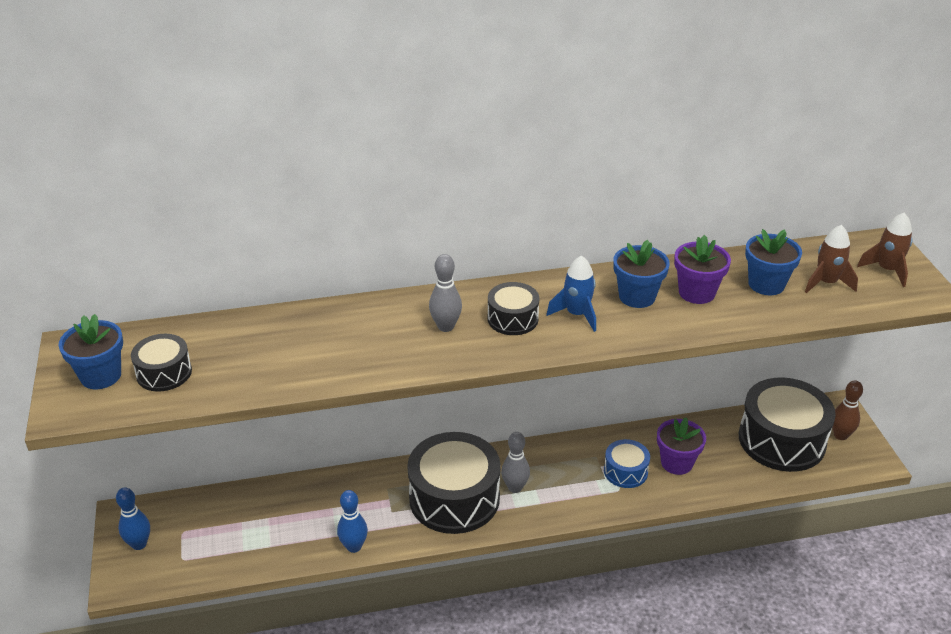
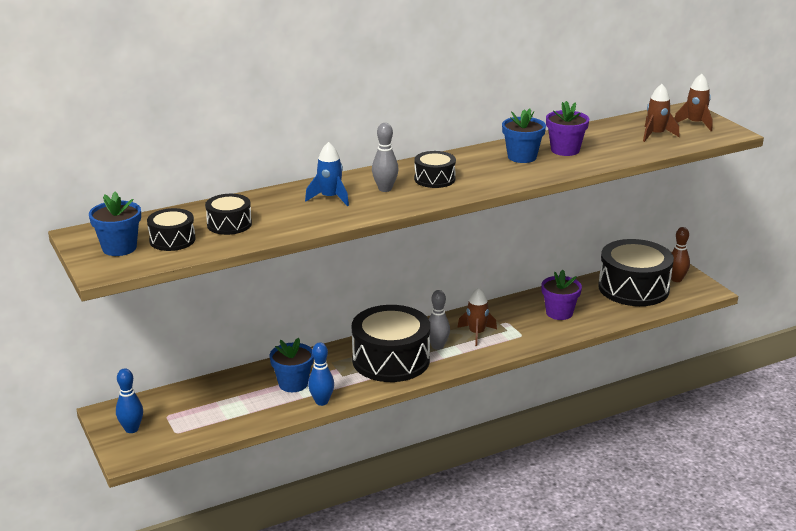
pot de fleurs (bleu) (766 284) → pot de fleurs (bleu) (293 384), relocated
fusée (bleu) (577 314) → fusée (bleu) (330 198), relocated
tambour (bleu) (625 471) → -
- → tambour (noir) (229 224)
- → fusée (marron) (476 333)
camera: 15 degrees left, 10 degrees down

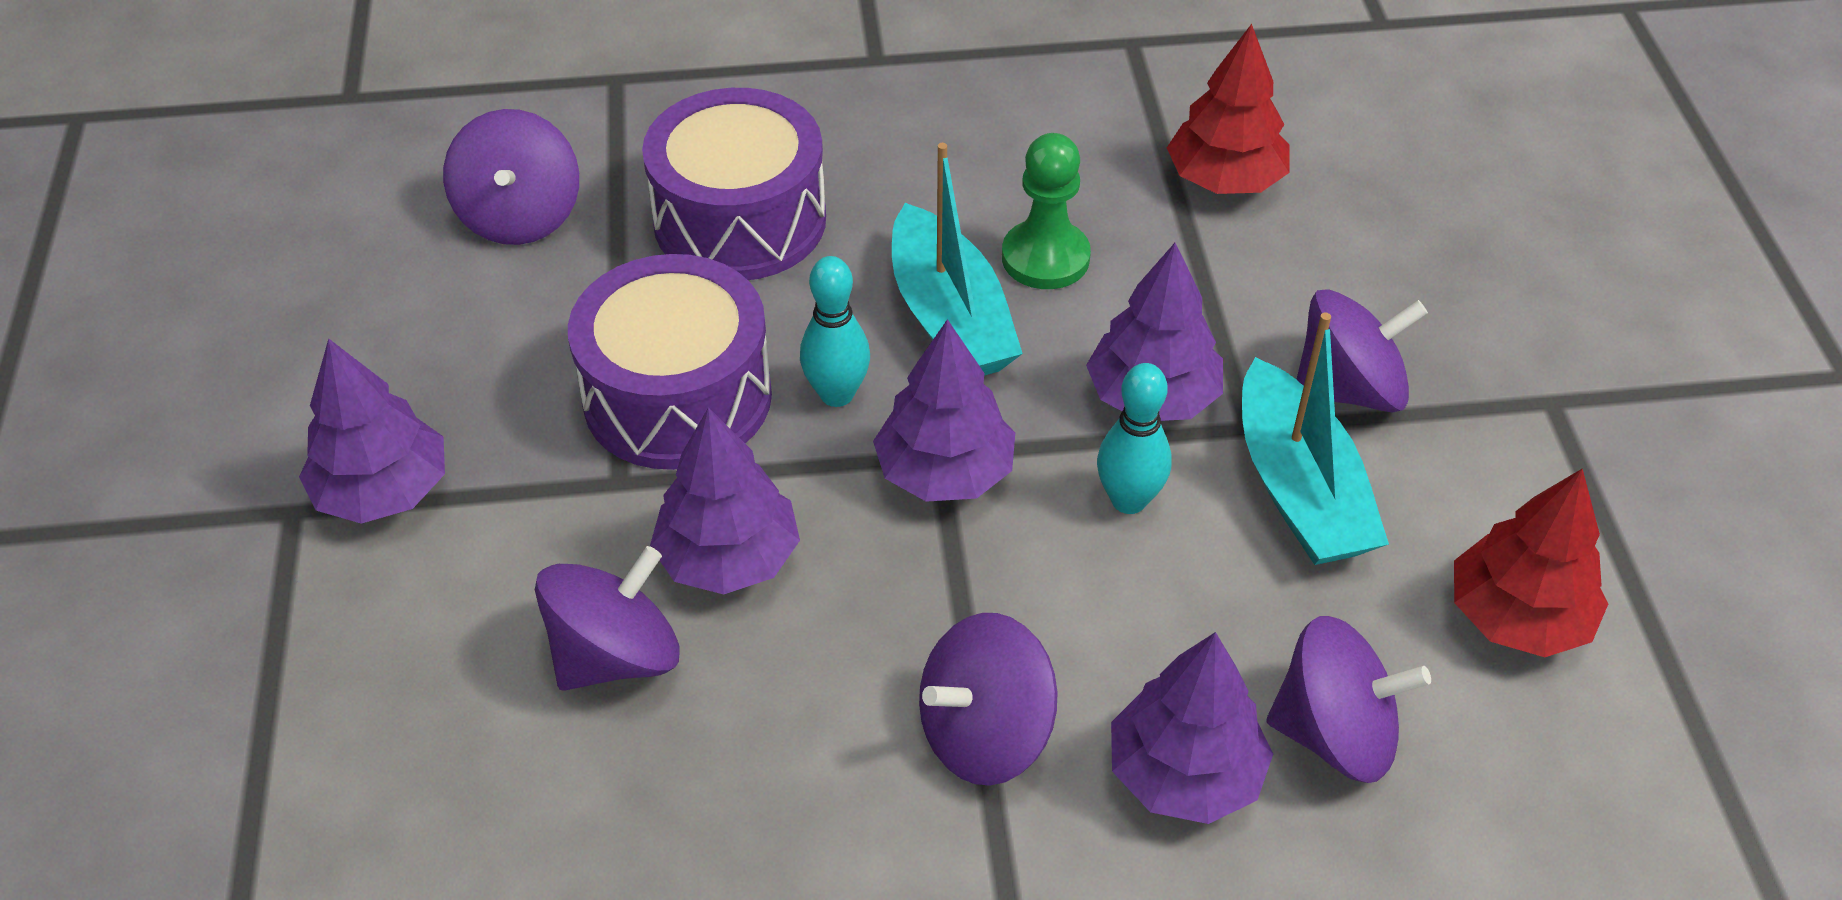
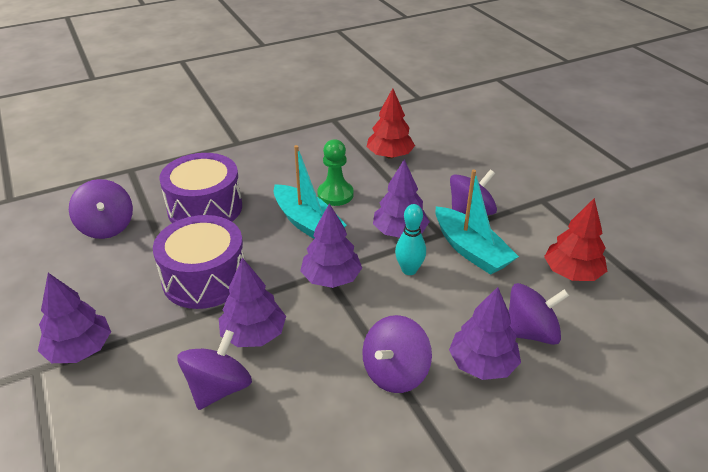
quille (turquoise) (837 394) → -
camera: 20 degrees left, 10 degrees down

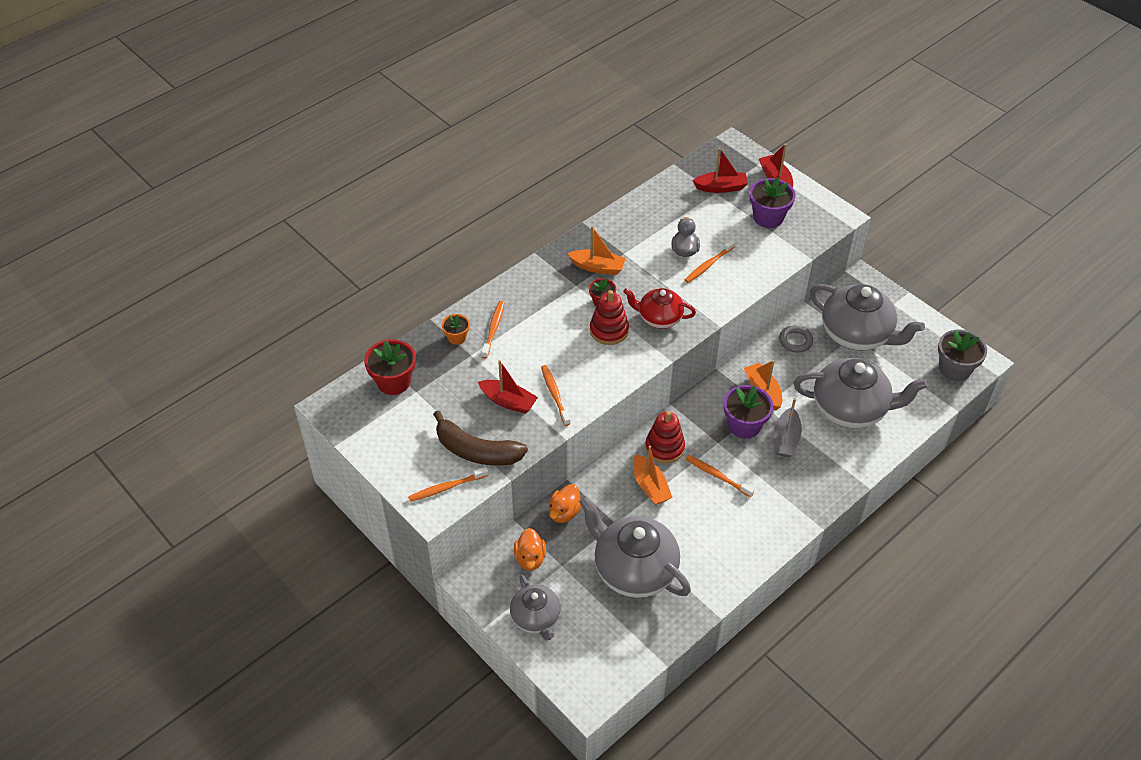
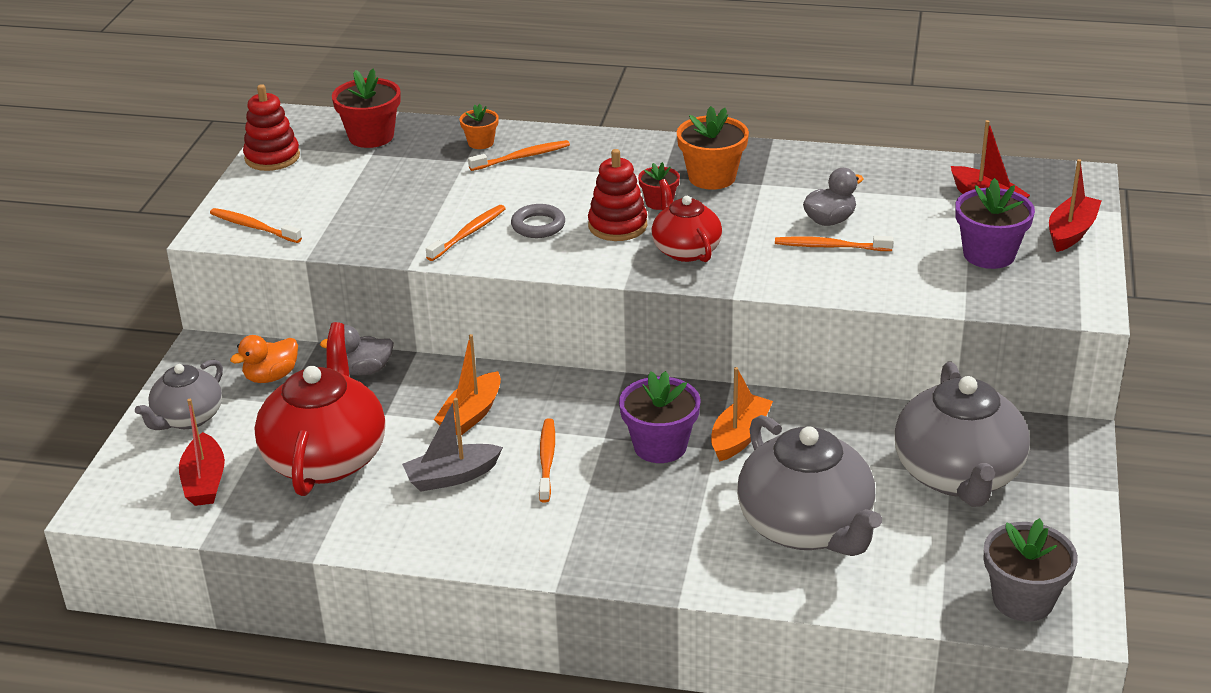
bateau (orange) (597 267) → pot de fleurs (orange) (712 177)
anneau (gris) (795 341) → anneau (gris) (538 225), relocated
bateau (rouge) (508 401) → bateau (rouge) (204 481), relocated
bateau (gris) (785 439) → bateau (gris) (452 477), relocated
banane (marron) (477 451) → -
jouet à empiler (rouge) (664 447) → jouet à empiler (rouge) (272 157), relocated
canard (orange) (564 512) → canard (gris) (363 370)
théière (gris) (634 569) → théière (rouge) (326 458)
camera: 55 degrees right, 15 degrees down

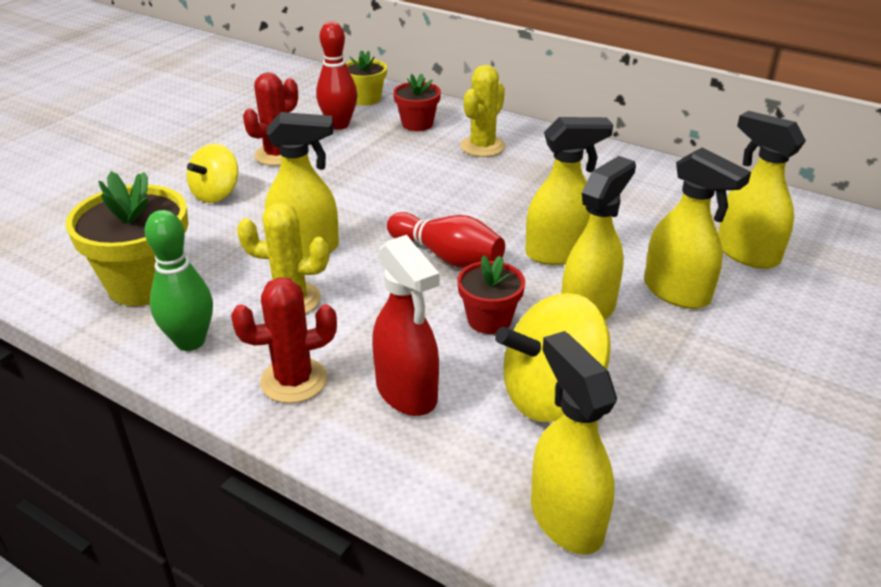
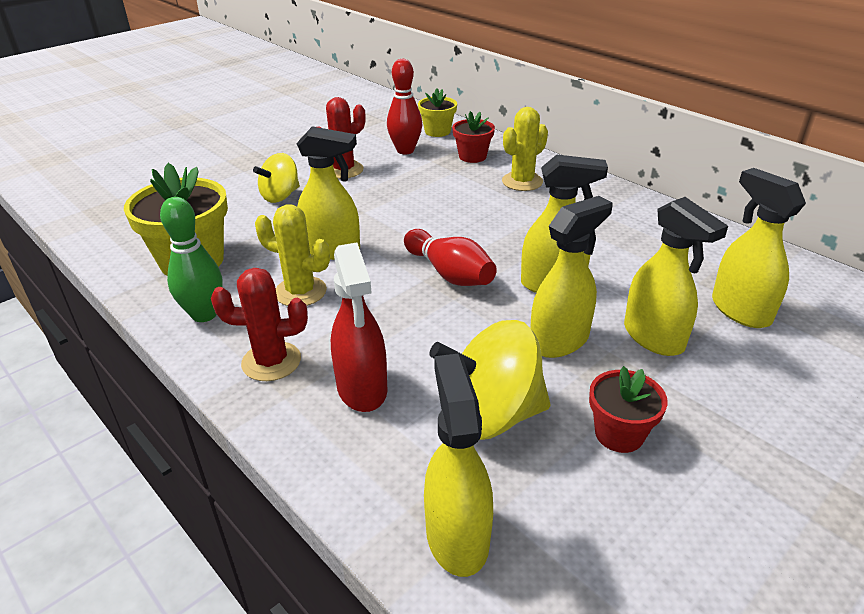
pot de fleurs (rouge) (489 320) → pot de fleurs (rouge) (619 434), relocated
camera: 15 degrees right, 0 degrees up

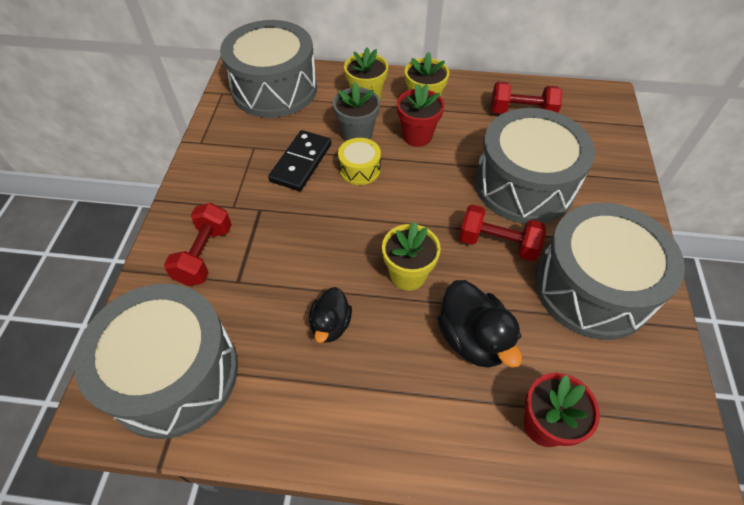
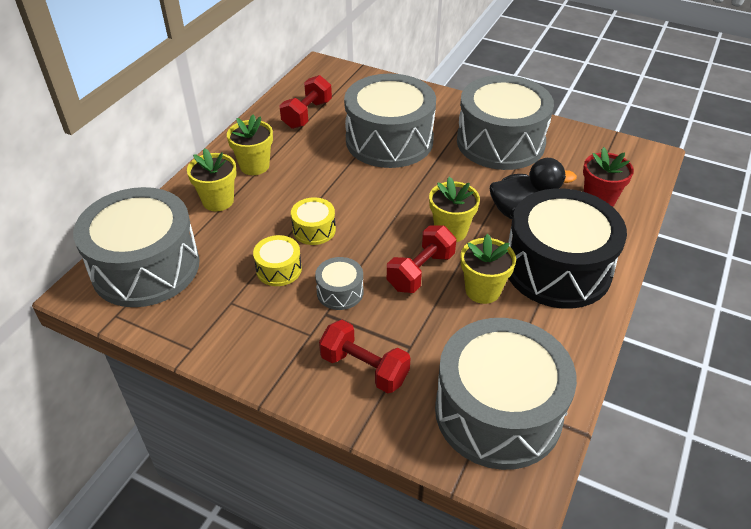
pot de fleurs (gris) (357 134) → -
pot de fleurs (rouge) (417 136) → -
domino (noir) (301 162) → tambour (jaune) (279 269)
haltère (rouge) (497 243) → haltère (rouge) (420 271), relocated
canard (noir) (331 325) → pot de fleurs (jaune) (483 290)
- → tambour (noir) (557 268)
- → tambour (gris) (340 292)
camera: 70 degrees left, 10 degrees down

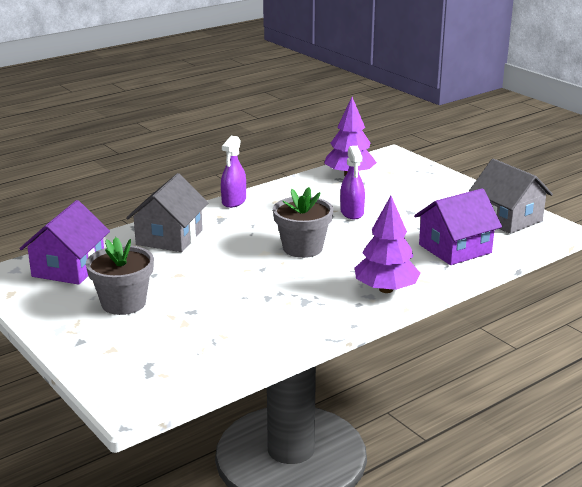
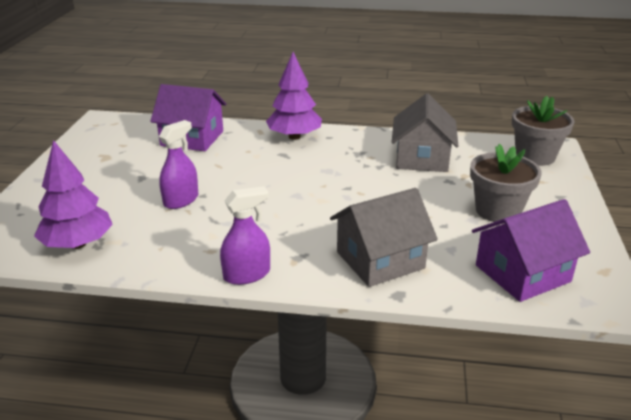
maison (gris) (507 219) → maison (gris) (422 158), relocated
pot de fleurs (gris) (302 248) → pot de fleurs (gris) (535 156), relocated
camera: 135 degrees left, 5 degrees up

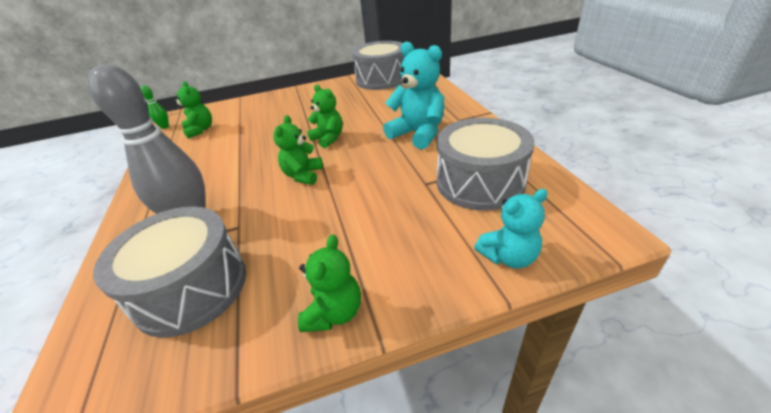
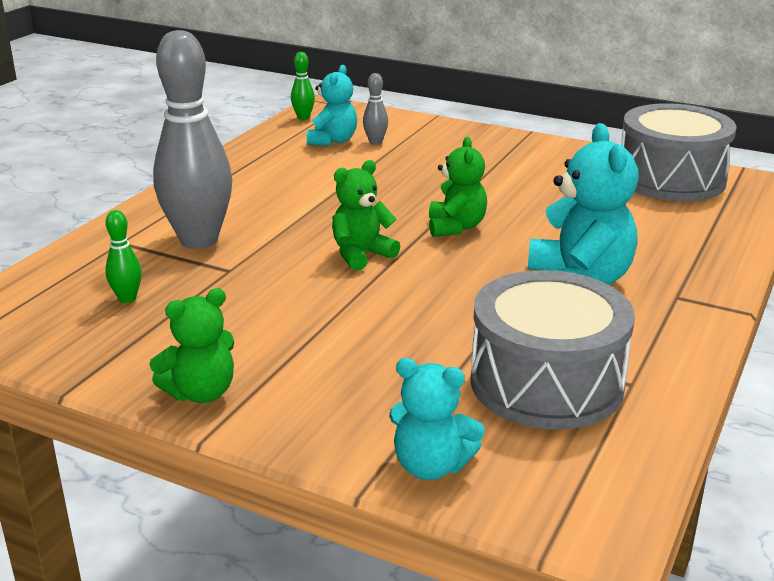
ours en peluche (vert) (200 130) → ours en peluche (turquoise) (333 141)
tambour (gris) (191 288) → quille (vert) (127 298)
- → quille (gris) (375 142)
camera: 40 degrees right, 10 degrees down

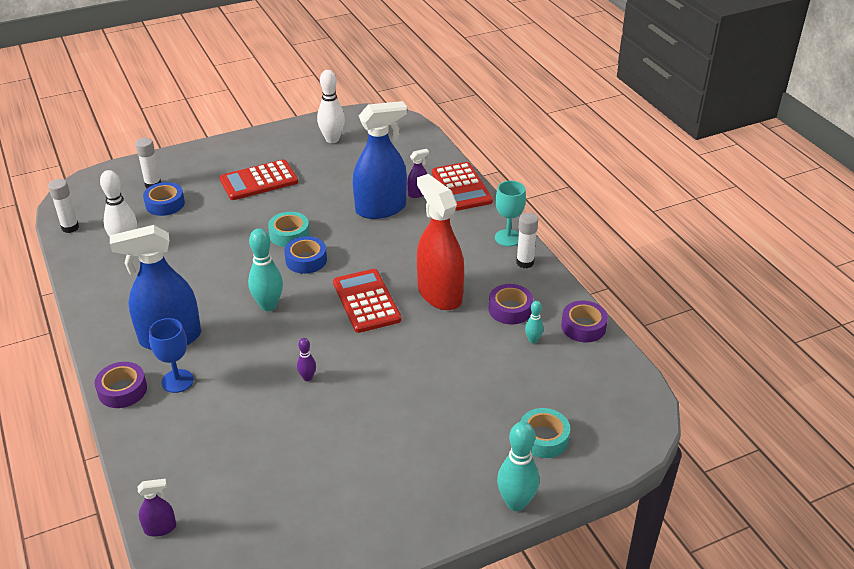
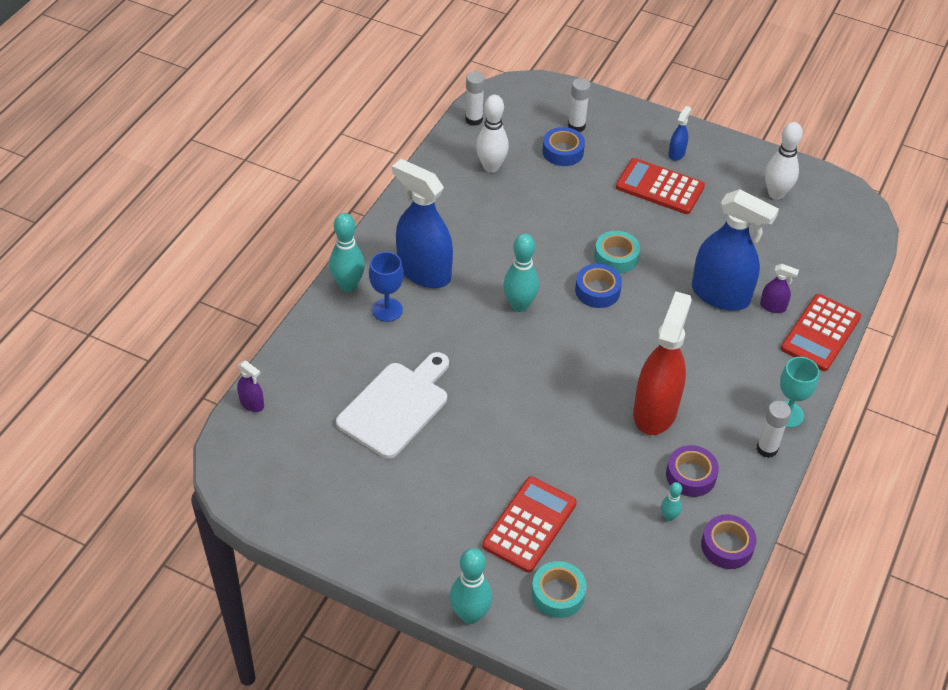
calculatrice (rouge) (366 301) → calculatrice (rouge) (529 525), relocated
quille (violet) (307 377) → -
ruban adhésif (violet) (122 390) → quille (turquoise) (348 285)
- → vaporisateur (bleu) (676 153)
- → planche à découper (blanc) (396 406)
camera: 50 degrees right, 10 degrees up

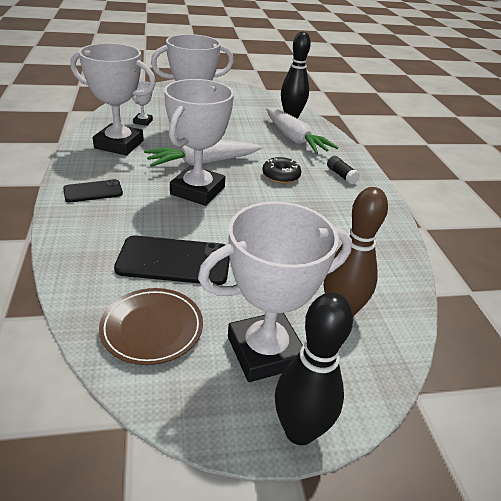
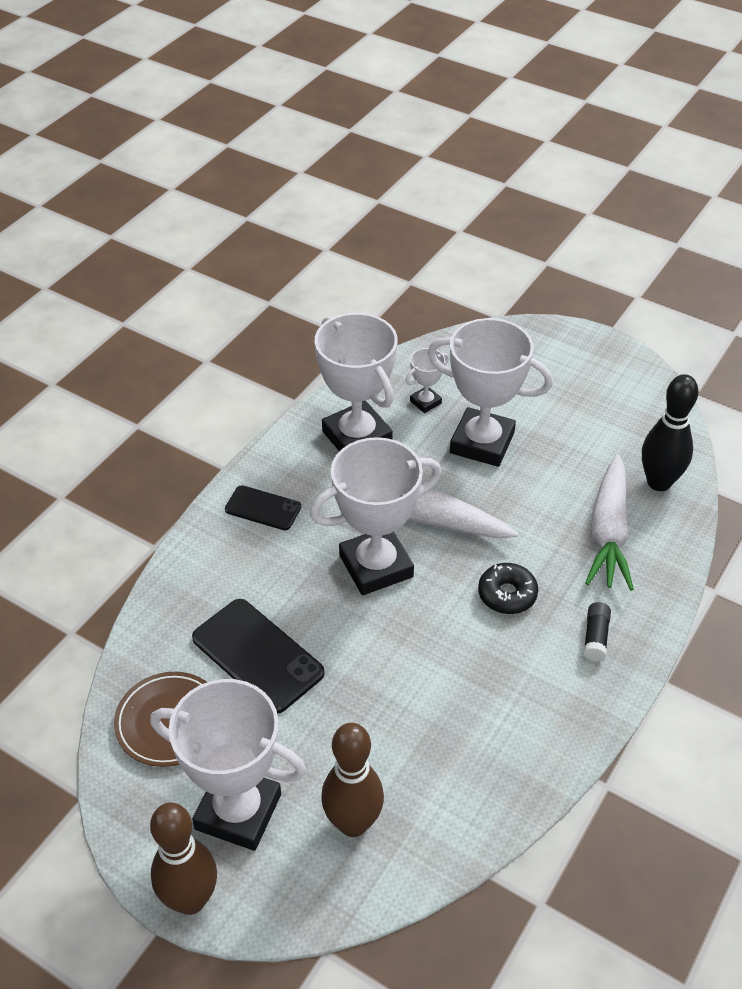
quille (noir) (299 431) → quille (marron) (190 899)
camera: 45 degrees right, 10 degrees up

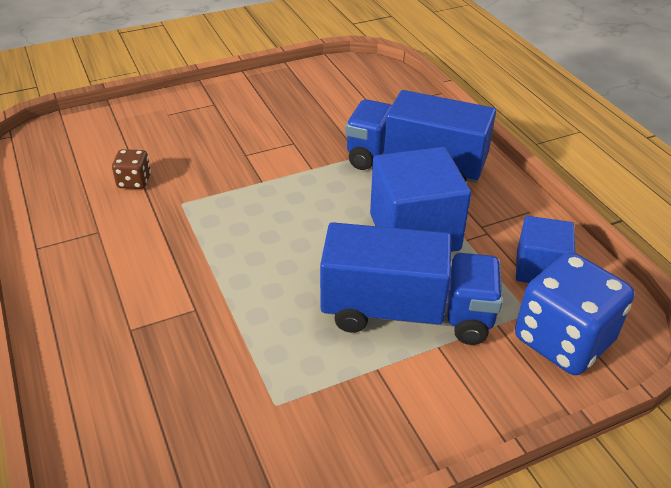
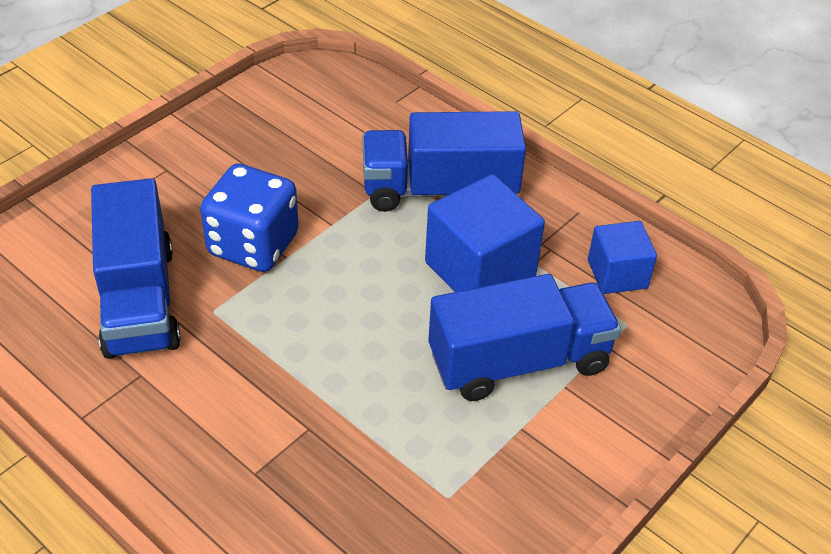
dé (marron) (134 181) → camion (bleu) (139 300)
dé (bleu) (563 340) → dé (bleu) (253 244), relocated
camera: 25 degrees left, 5 degrees up

